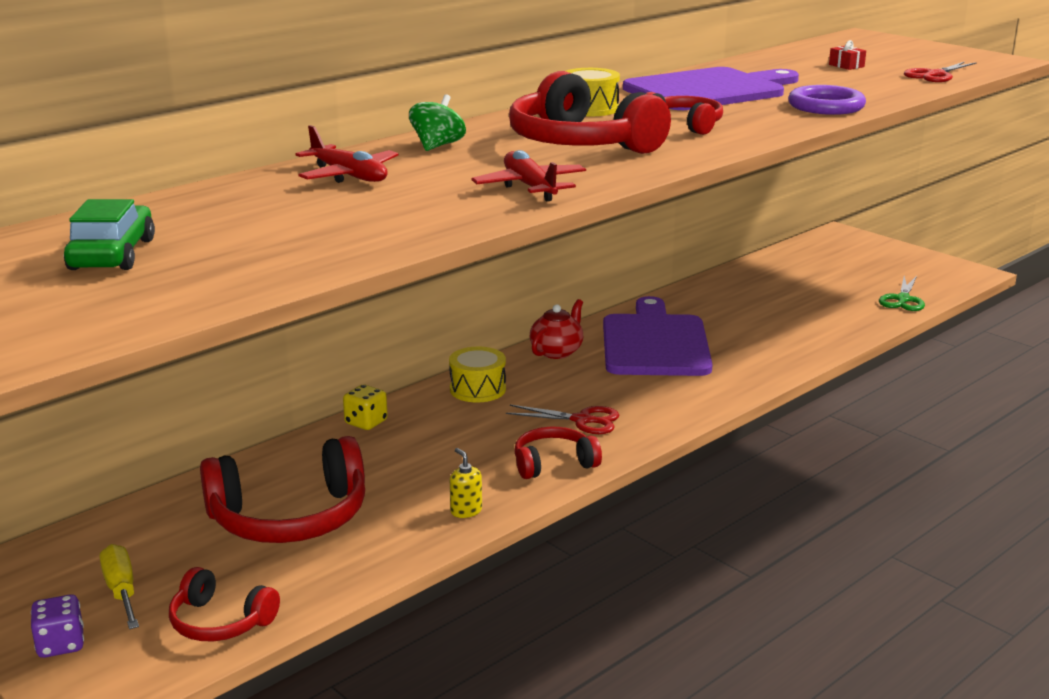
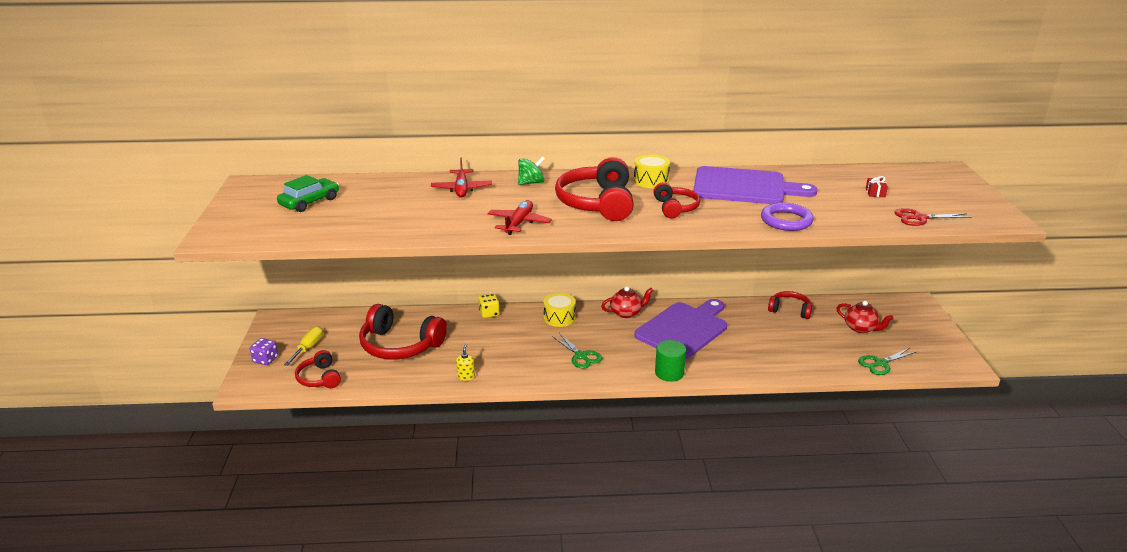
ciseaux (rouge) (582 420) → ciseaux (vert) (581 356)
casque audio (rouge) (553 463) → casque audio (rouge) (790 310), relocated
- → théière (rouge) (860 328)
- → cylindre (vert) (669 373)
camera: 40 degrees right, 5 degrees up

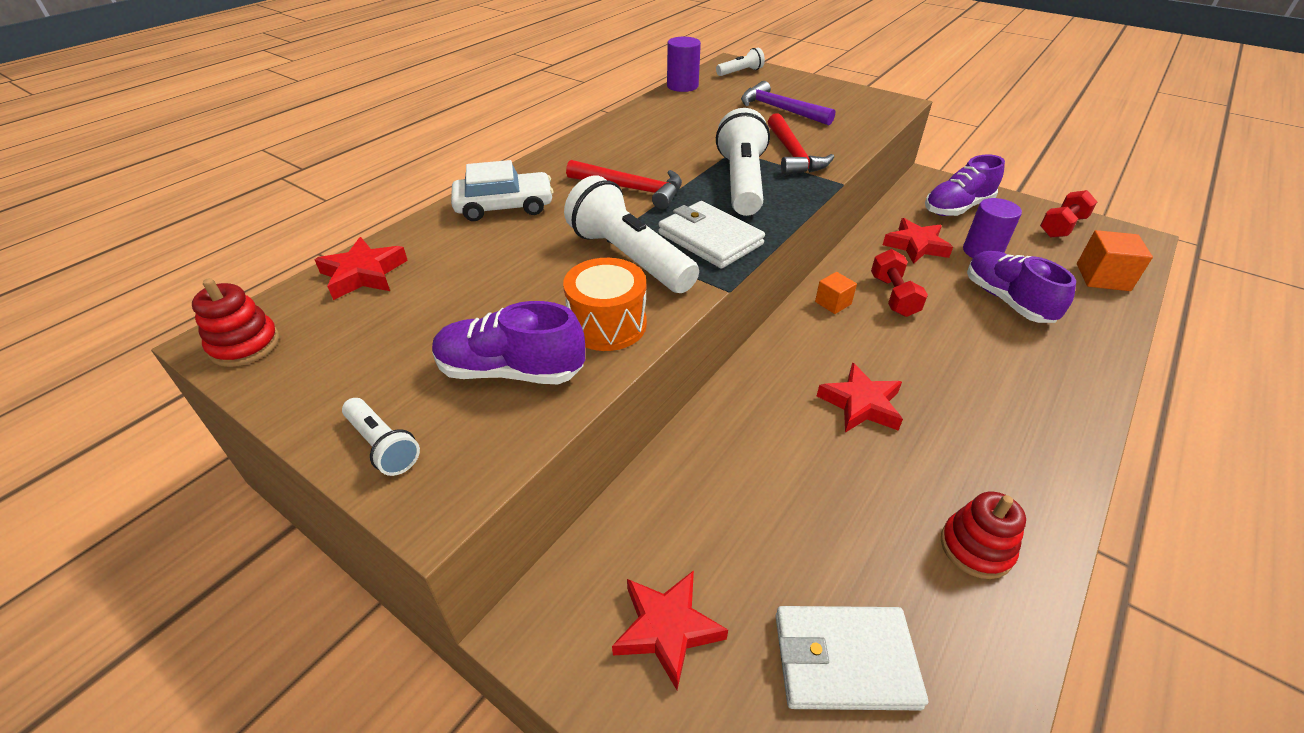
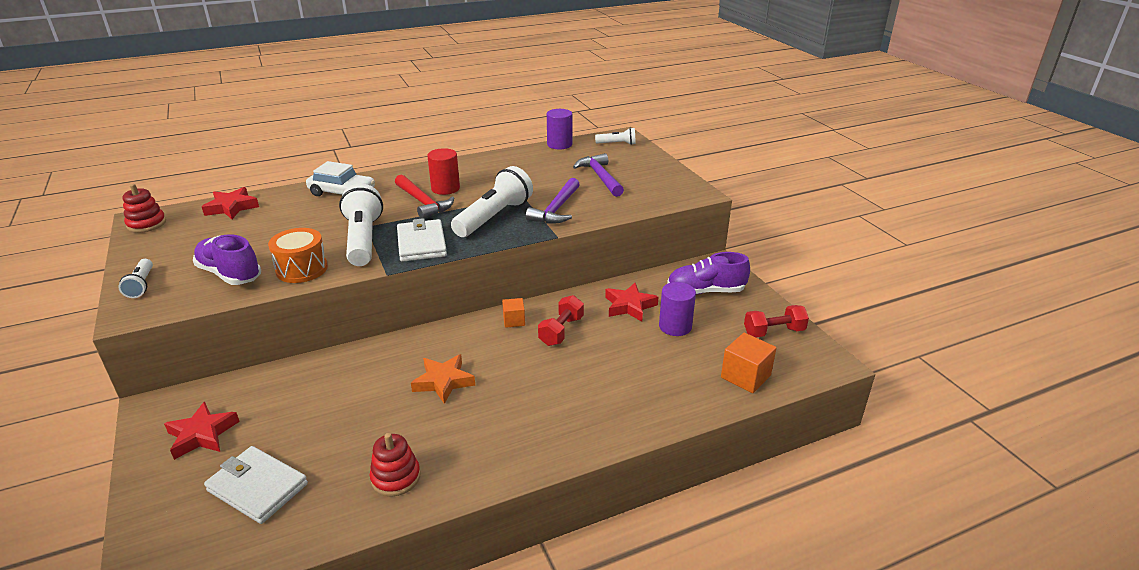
marteau (rouge) (793 155) → marteau (violet) (556 209)
chaussure (violet) (1007 300) → -
étoile (rouge) (861 404) → étoile (orange) (443 382)
- → cylindre (rouge) (445 188)
camera: 30 degrees right, 10 degrees down

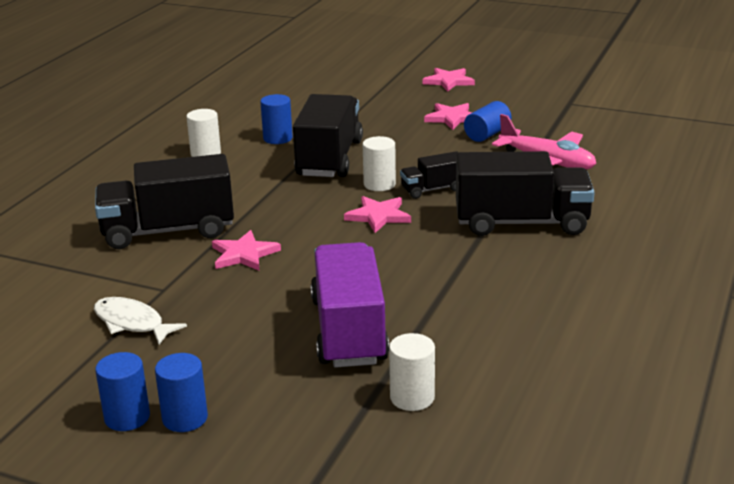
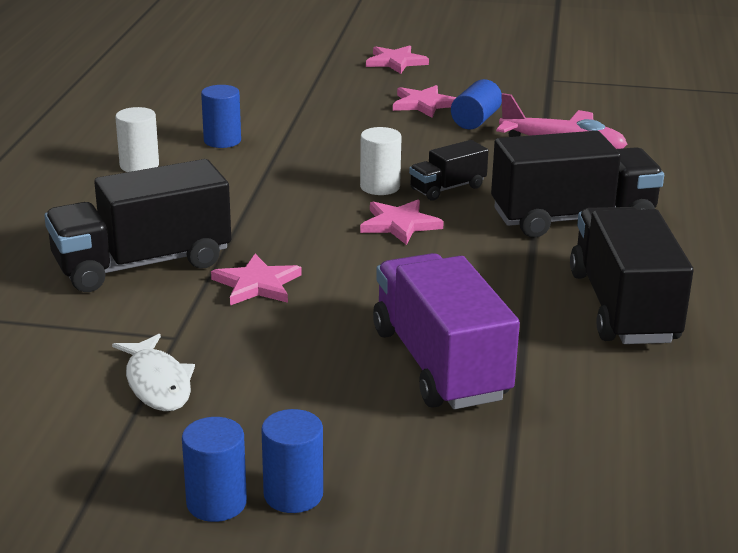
camion (noir) (329 158) → camion (noir) (623 307), relocated
poisson (blanc) (132 323) → poisson (blanc) (157 383), 135 degrees counterclockwise
cylindre (blanc) (412 398) → -
camera: 15 degrees left, 0 degrees up

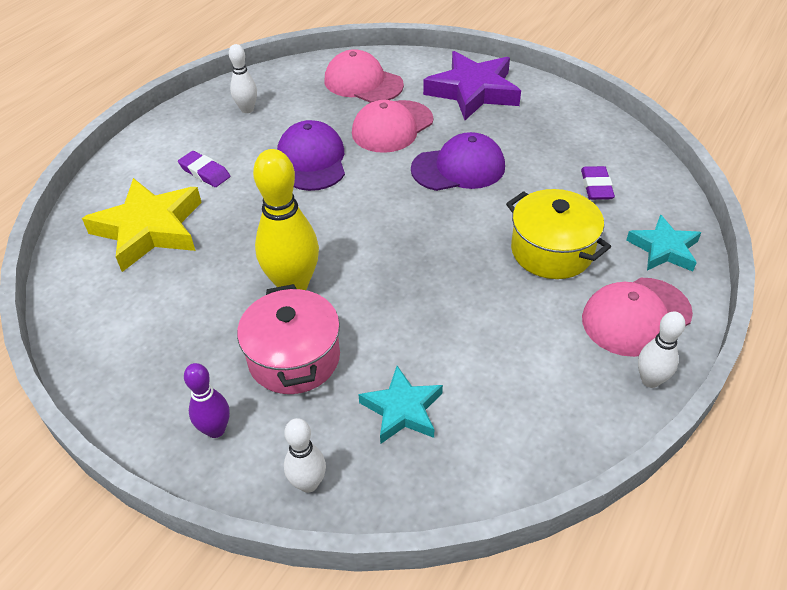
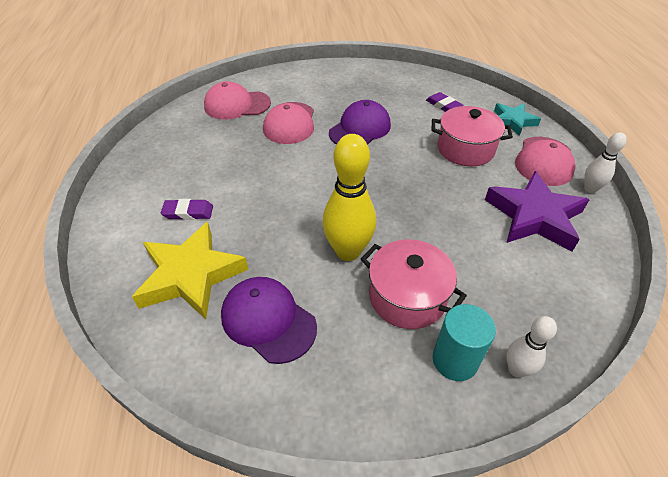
quille (blanc) (247 109) → -
étoile (violet) (473 91) → étoile (violet) (534 216), relocated
casquette (violet) (312 160) → casquette (violet) (268 320), relocated
marmite (jaune) (552 251) → marmite (rose) (465 149)
quille (violet) (215 430) → -
étoile (turquoise) (402 409) → -
- → cylindre (turquoise) (455 360)
camera: 40 degrees left, 0 degrees up

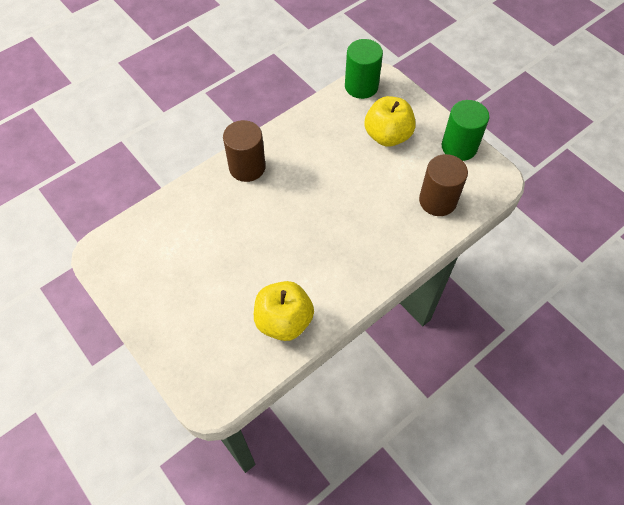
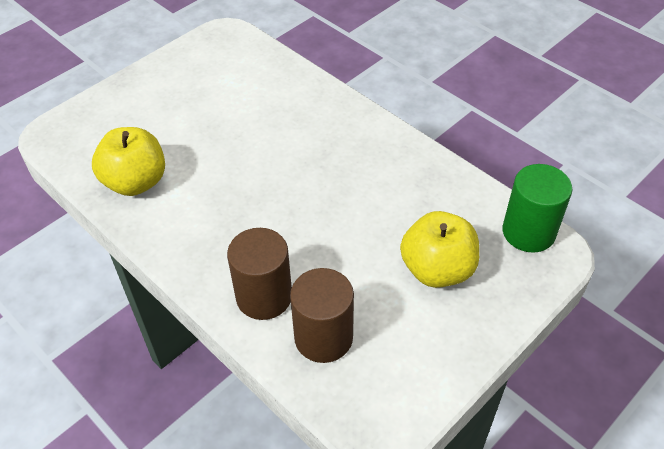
cylindre (vert) (459 147) → -
cylindre (marron) (247 167) → cylindre (marron) (264 296), relocated
camera: 85 degrees right, 10 degrees down

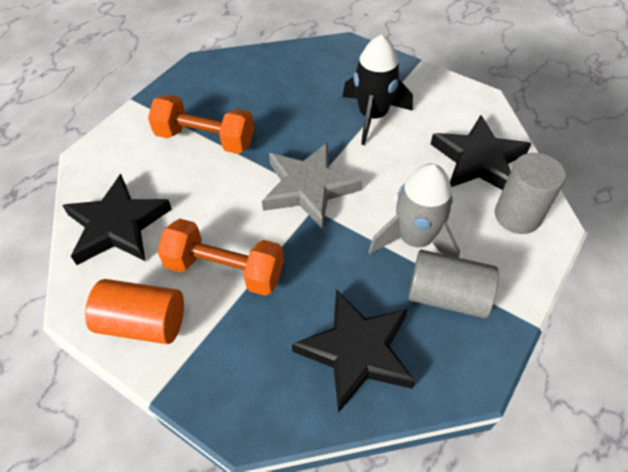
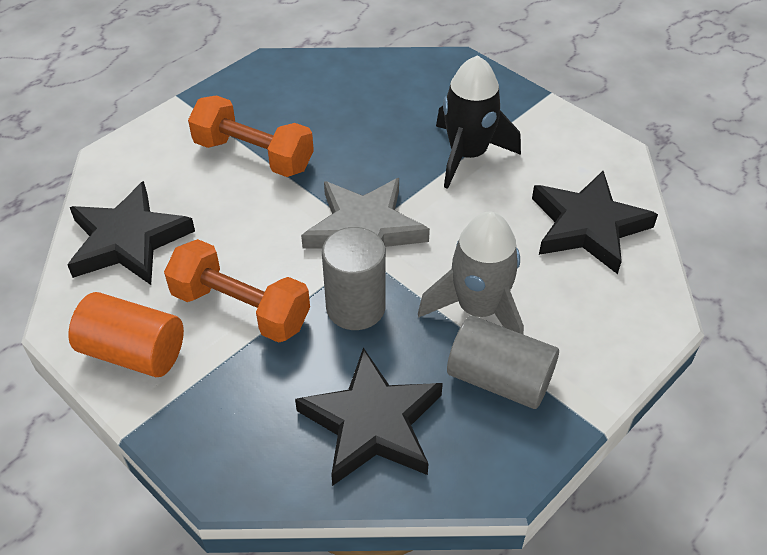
cylindre (gris) (517 216) → cylindre (gris) (355 307), relocated
camera: 10 degrees right, 5 degrees down

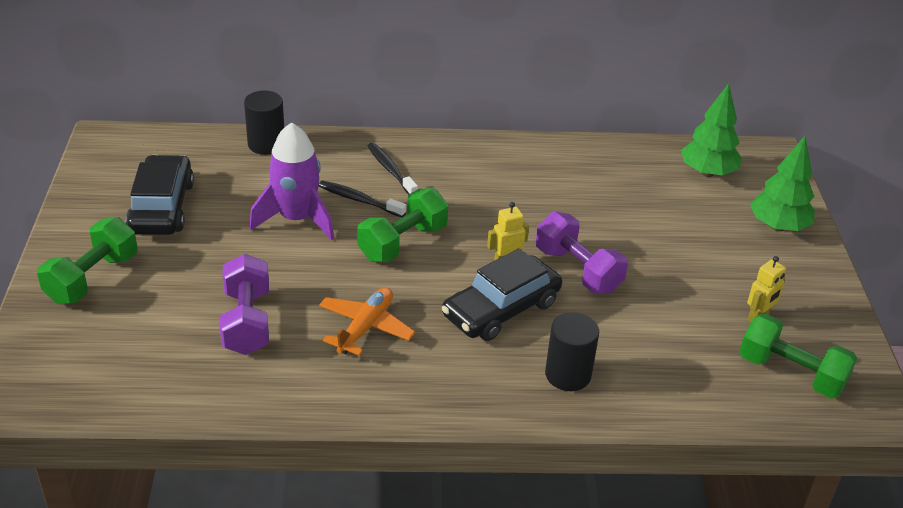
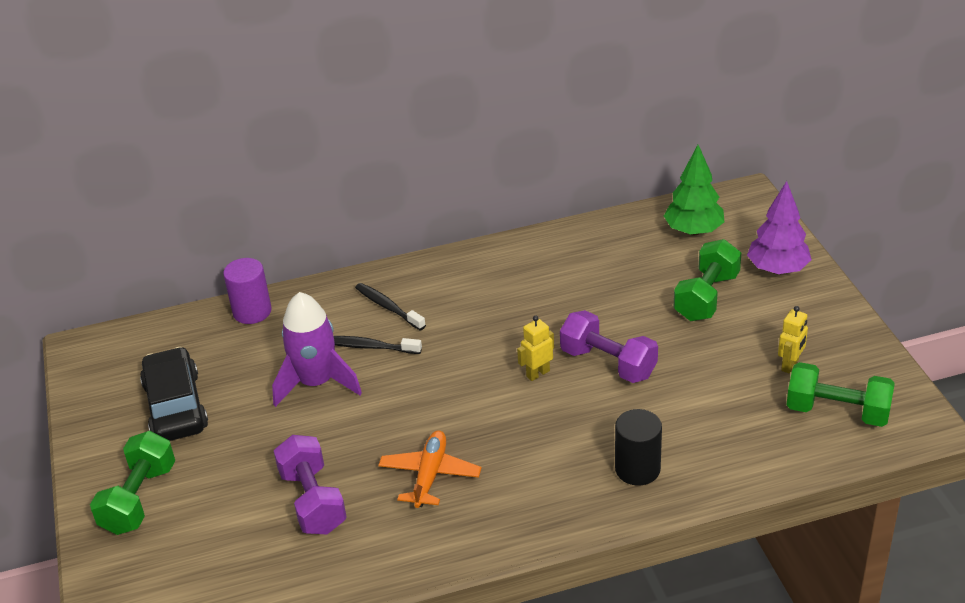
cylindre (noir) (266 144) → cylindre (violet) (252 312)
arbre (vert) (778 226) → arbre (violet) (777 269)
haltère (vert) (402 242) → haltère (vert) (706 297), relocated
voiture (noir) (501 309) → -
camera: 10 degrees left, 0 degrees up

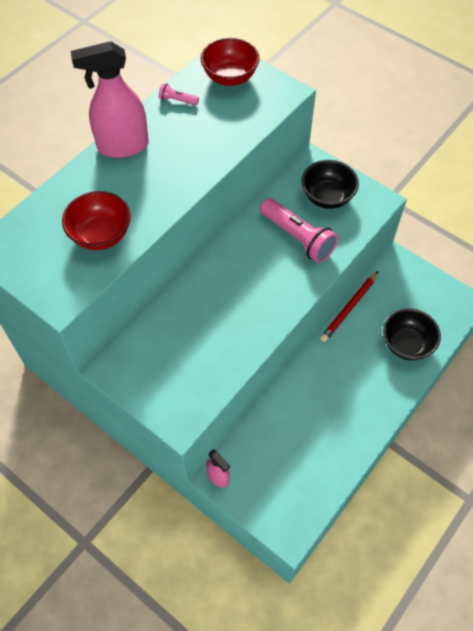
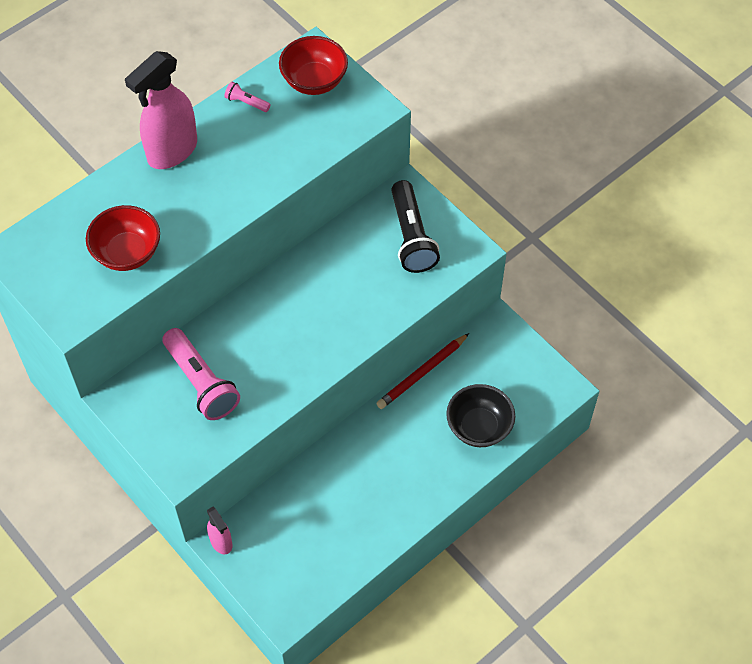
vaporisateur (rose) (122 146) → vaporisateur (rose) (172 151), 45 degrees counterclockwise
bol (noir) (327 197) → lampe de poche (noir) (411 237)
lampe de poche (rose) (297 238) → lampe de poche (rose) (201 383), relocated
camera: 10 degrees right, 0 degrees up

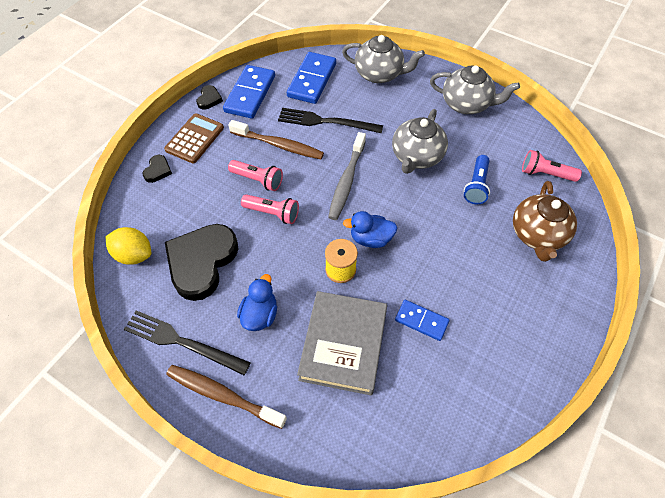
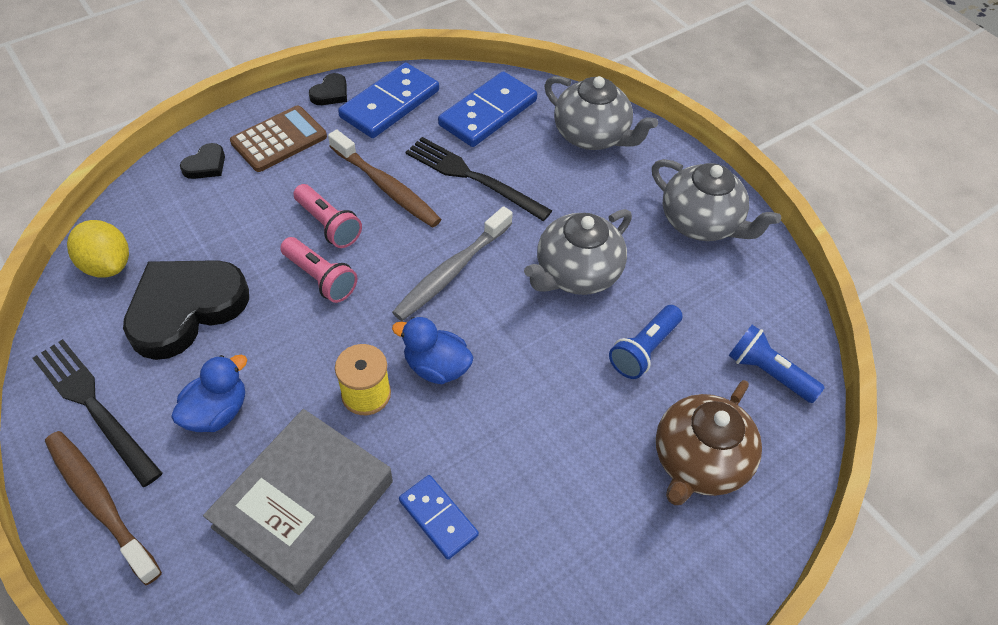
lampe de poche (rose) (545 174) → lampe de poche (bleu) (768 373)
camera: 20 degrees right, 5 degrees down

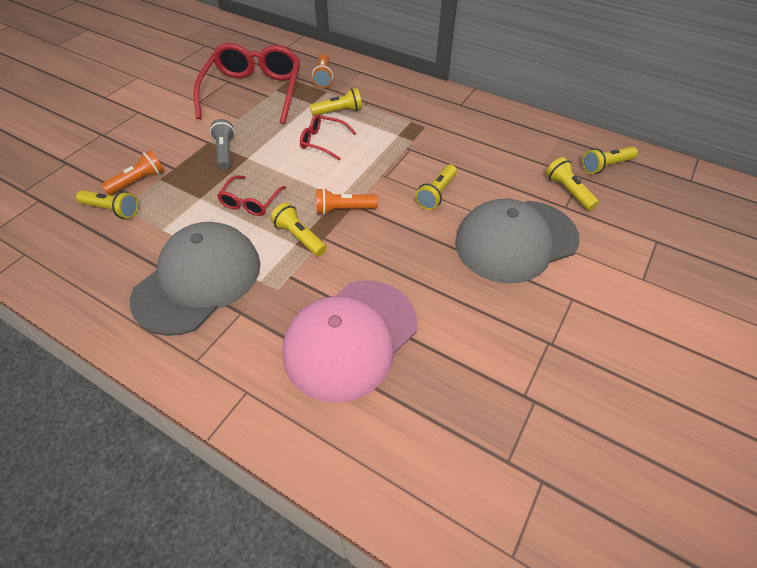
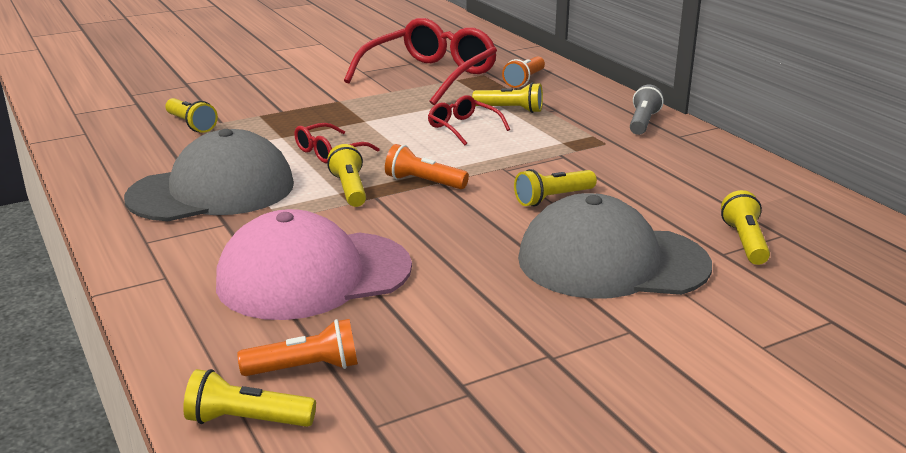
lampe de poche (gris) (225 152) → lampe de poche (gris) (643 122), relocated
lampe de poche (jaune) (605 166) → lampe de poche (jaune) (246 420), relocated
lampe de poche (orange) (139 181) → lampe de poche (orange) (306 368), relocated
camera: 30 degrees right, 25 degrees down

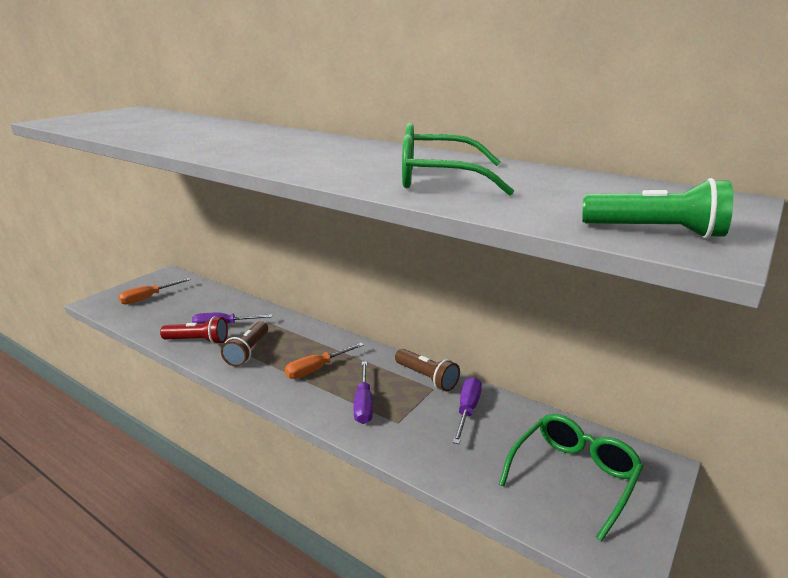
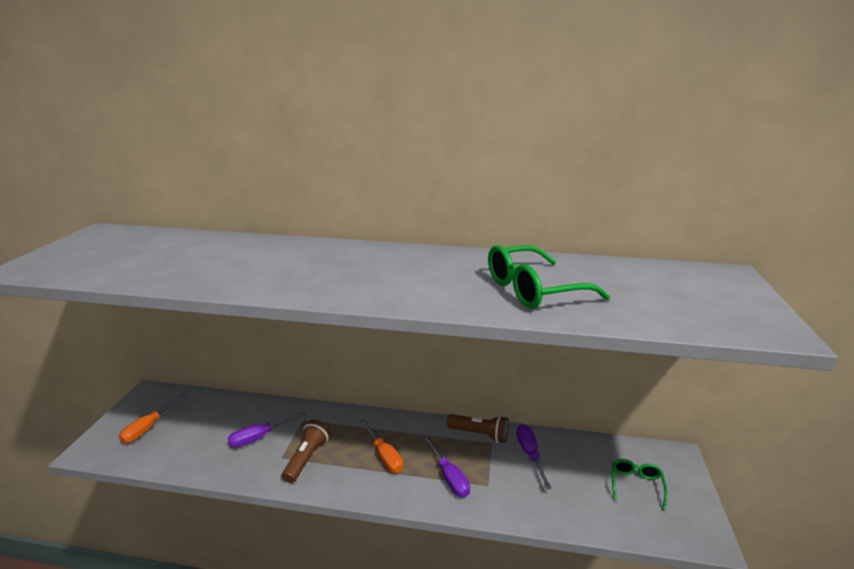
lampe de poche (vert) (655 232) → -
lampe de poche (rouge) (198 341) → -
lampe de poche (marron) (248 352) → lampe de poche (marron) (307 458), 150 degrees counterclockwise
tournevis (orange) (317 369) → tournevis (orange) (384 456), 60 degrees counterclockwise
lunettes (vert) (574 476) → lunettes (vert) (636 485), x0.58
camera: 25 degrees left, 0 degrees up

